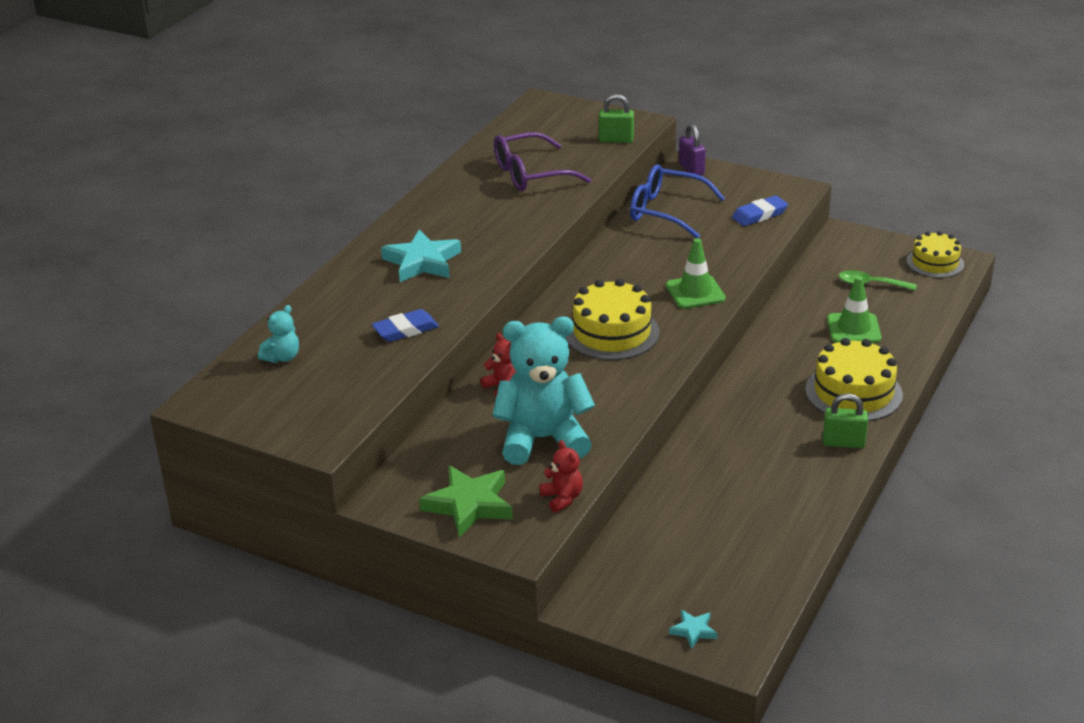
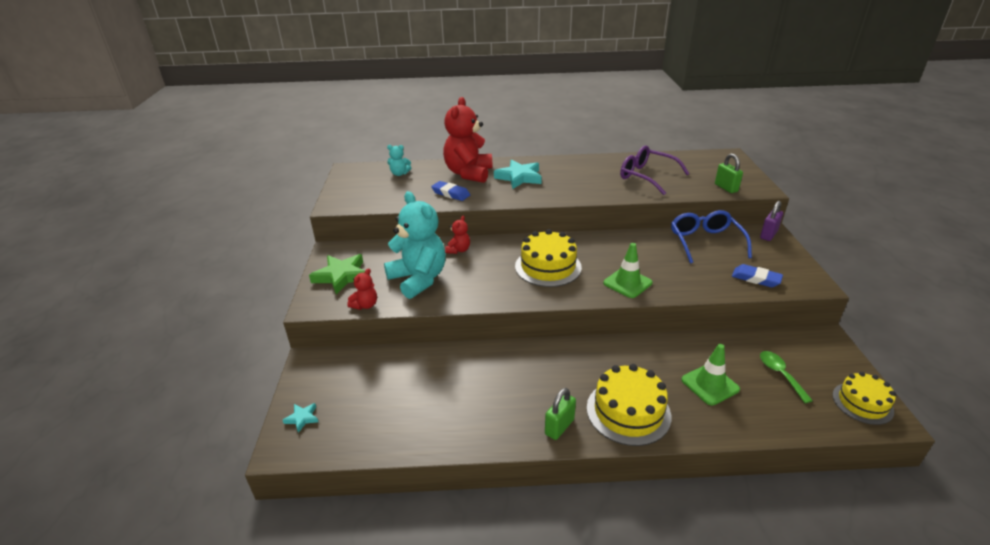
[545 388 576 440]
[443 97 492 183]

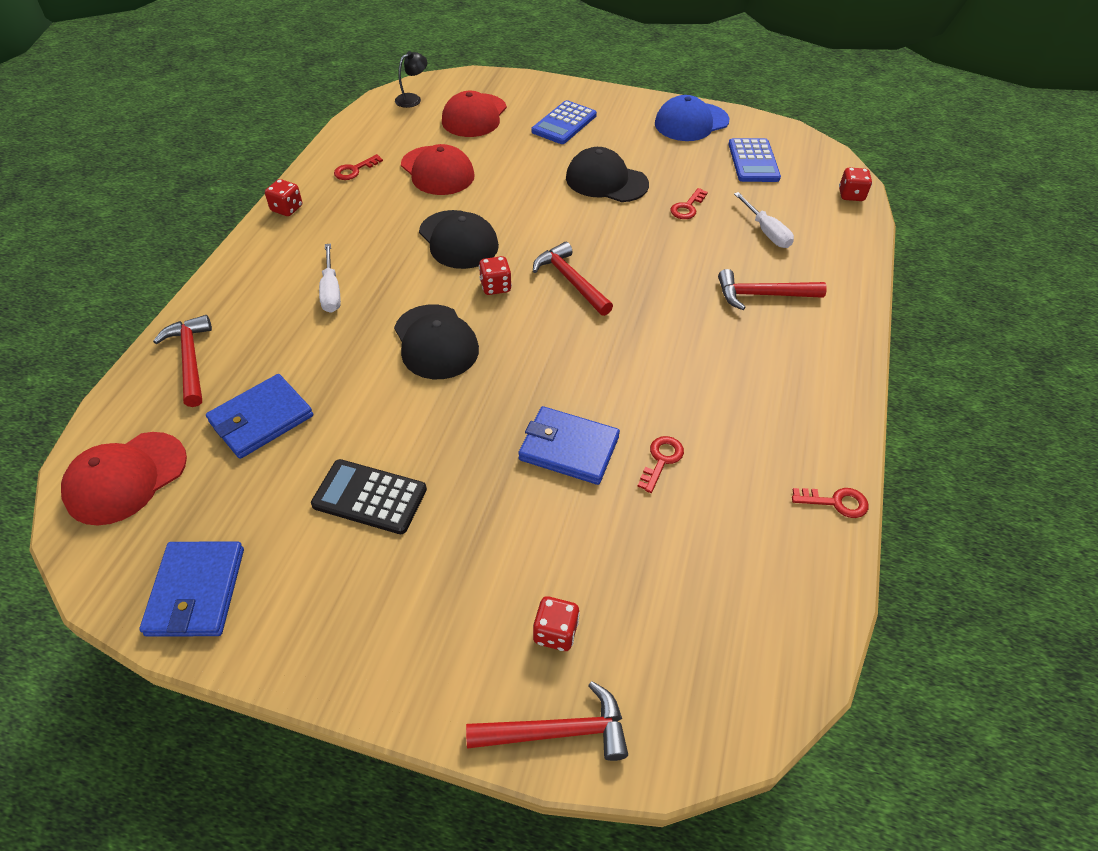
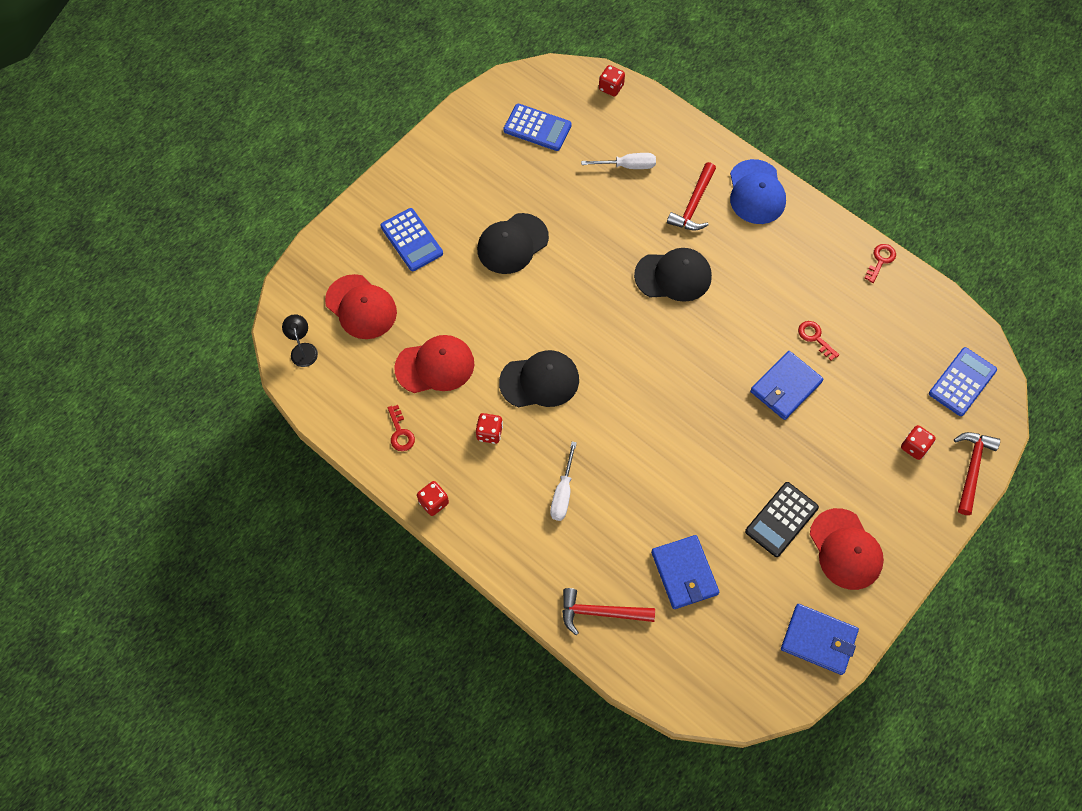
[810 508 884 590]
[550 442 577 521]
[634 248 712 302]
[476 413 503 444]
[533 242 613 316] (first image)
[730 159 786 224]
[670 188 708 219] (first image)
[929 347 997 416]

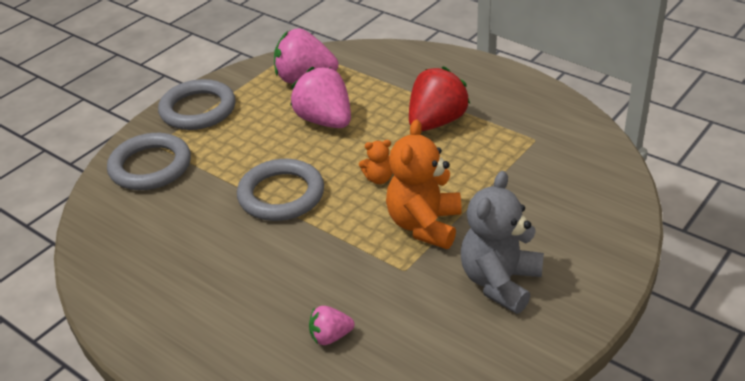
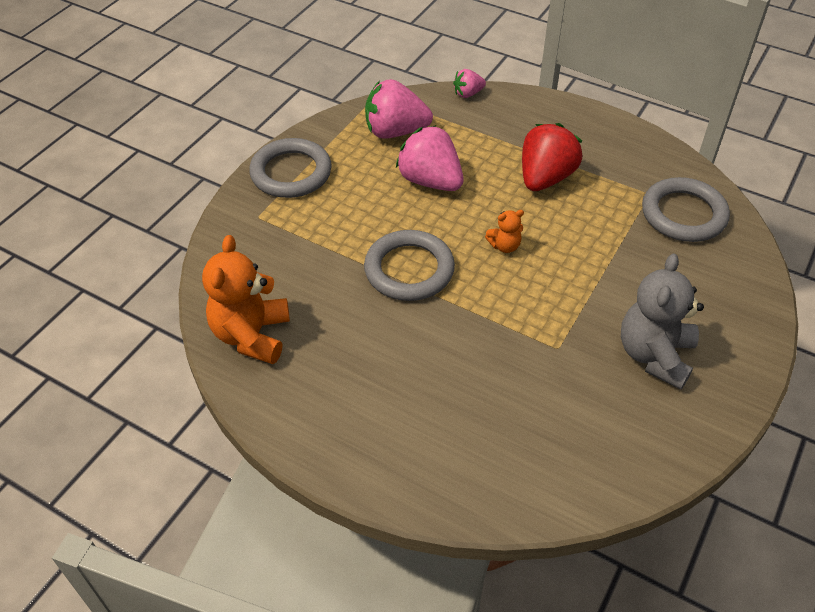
[642 177 730 242]
[453 69 486 98]
[202 235 290 364]

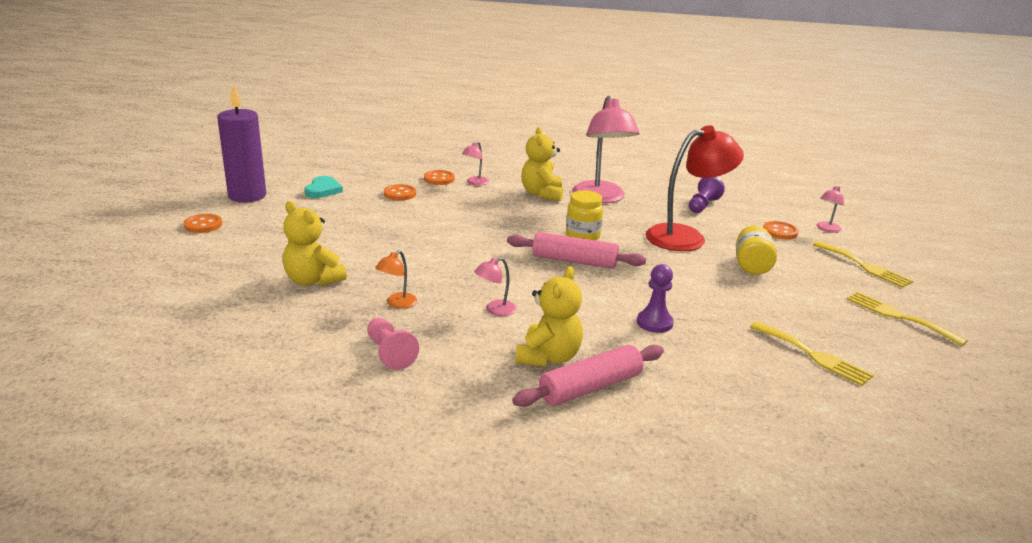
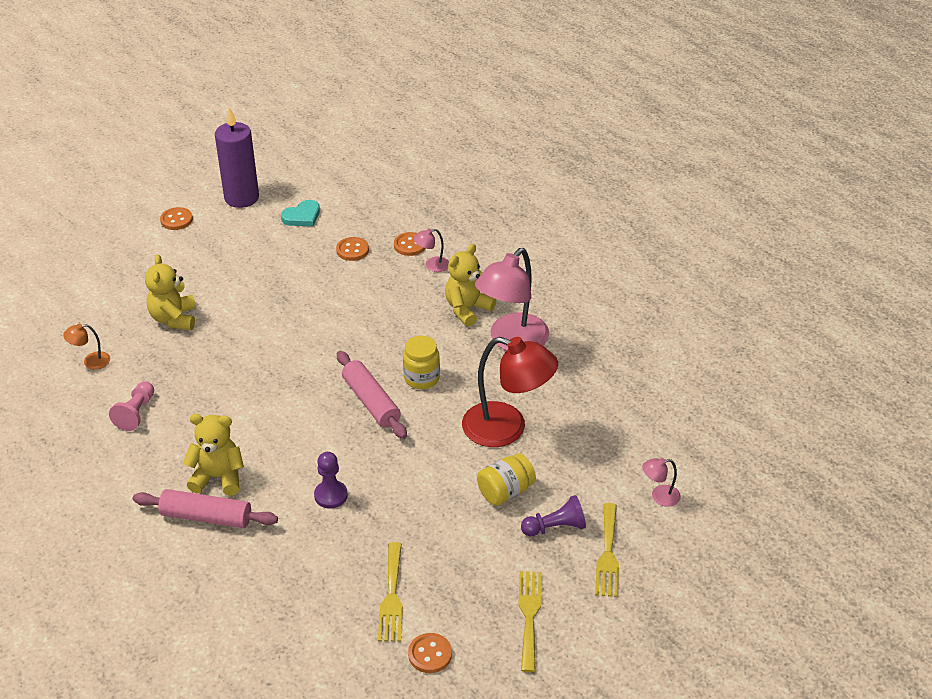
[63 324 110 369]
[474 257 516 316] (first image)
[183 414 244 496]
[521 495 586 536]
[408 633 452 673]

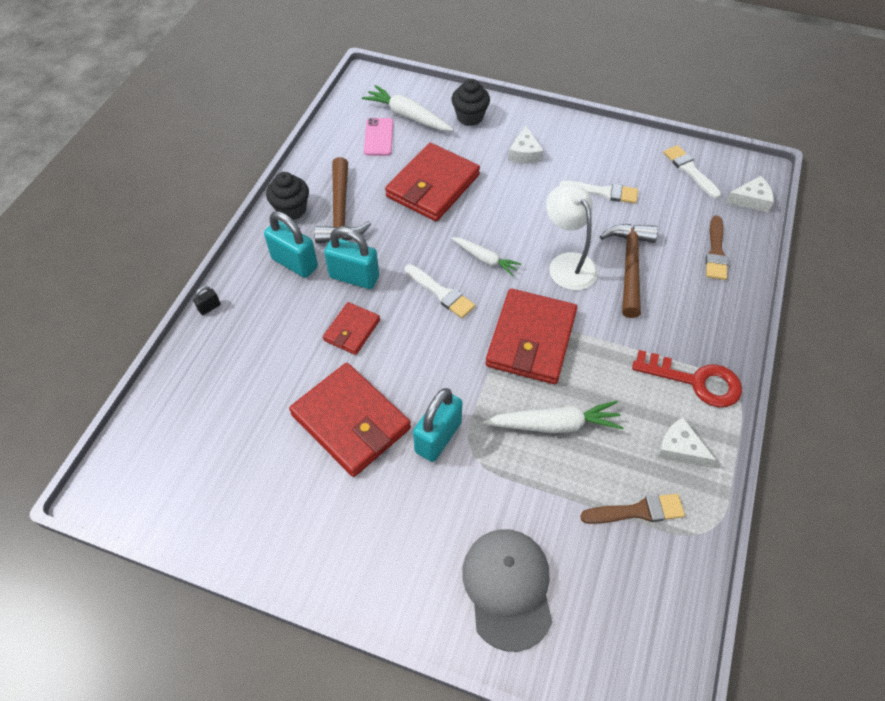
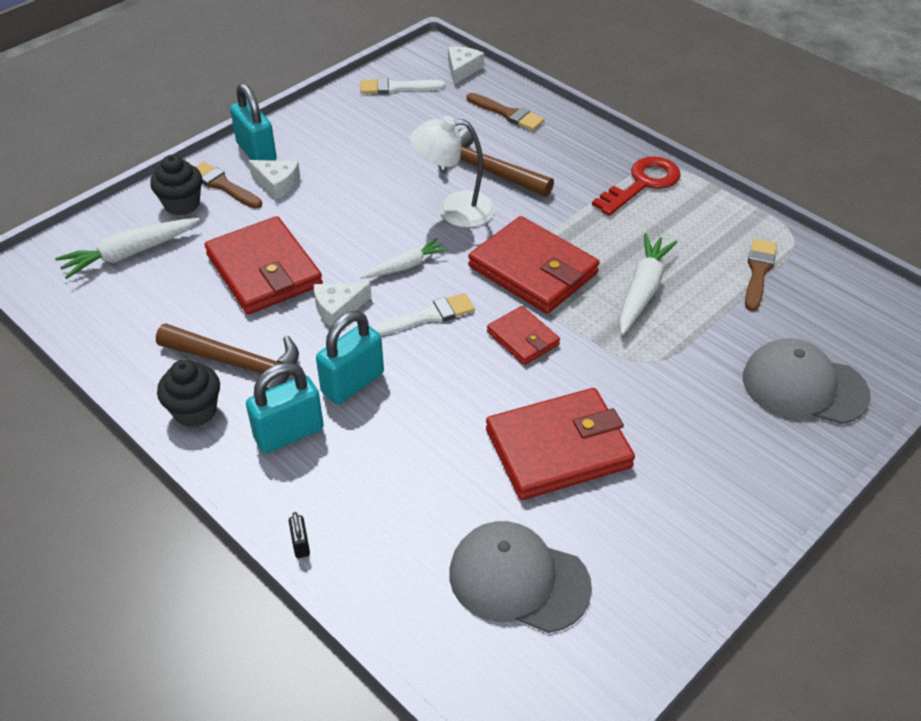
[487 306 560 365]
[364 118 394 156] (first image)
[230 83 277 161]
[559 181 638 204] (first image)
[314 283 372 326]
[195 162 262 209]
[449 521 592 633]

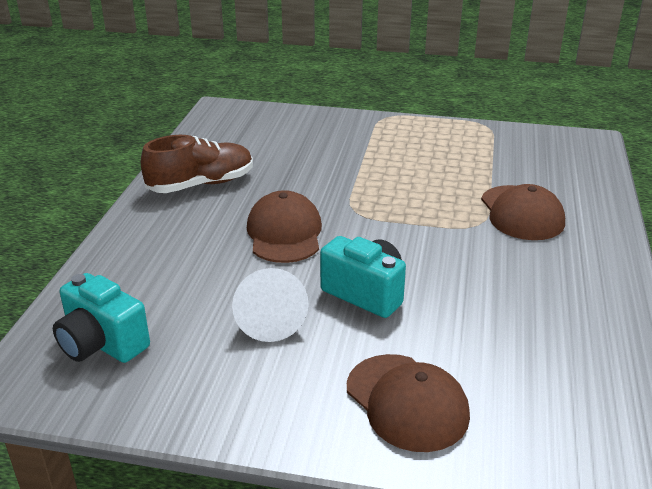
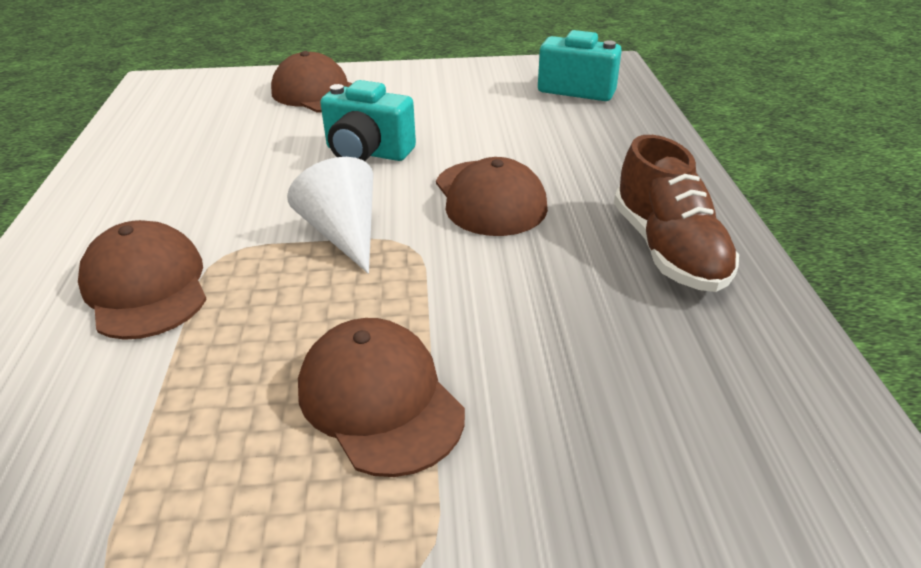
[614 135 739 292]
[287 157 373 274]
[298 318 465 477]

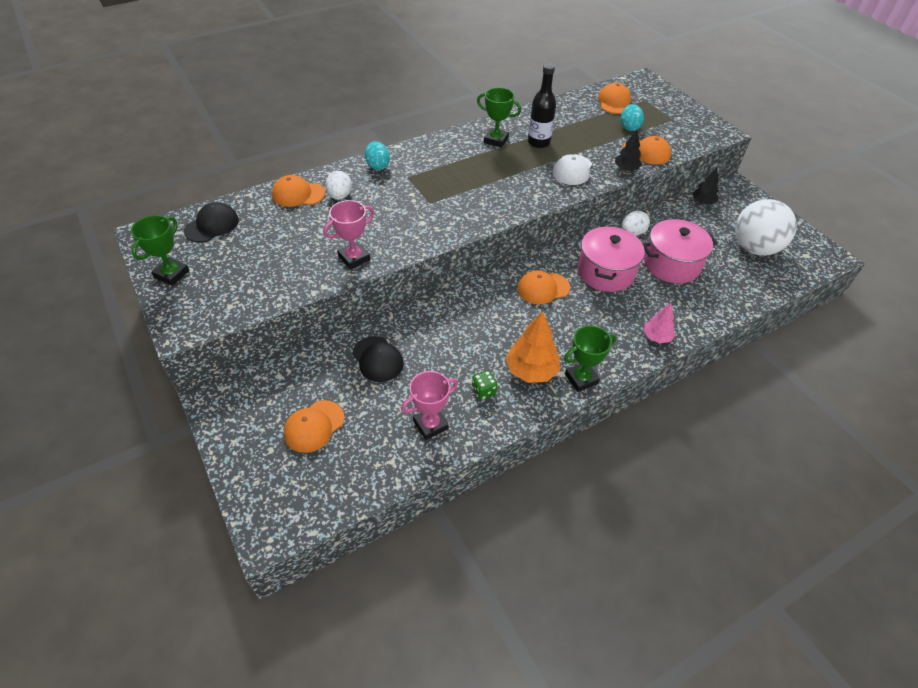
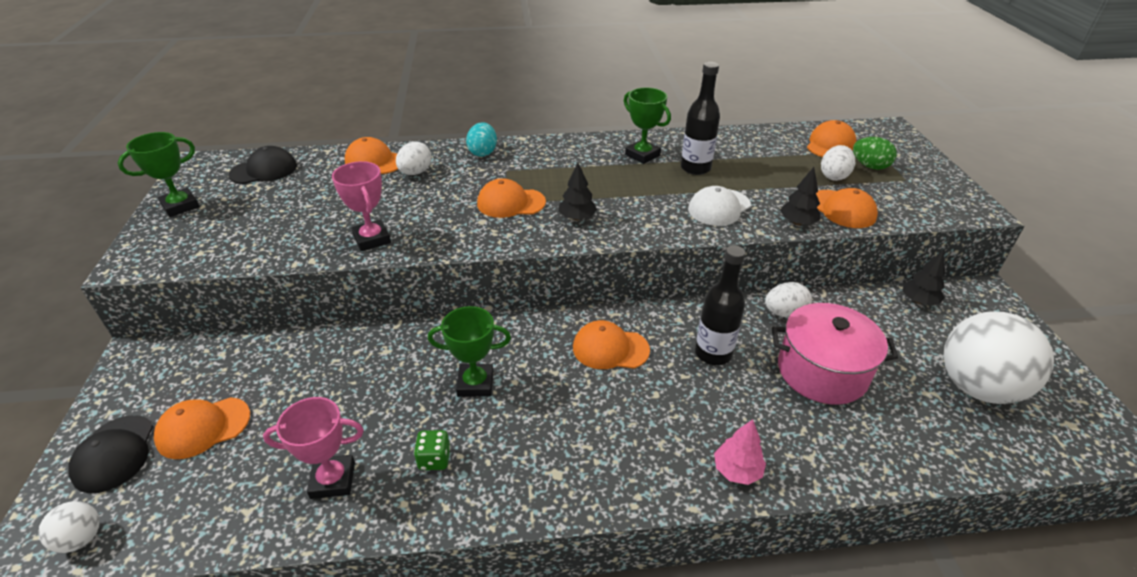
[332 161 391 251]
[68 415 153 493]
[506 311 560 383] (first image)
[428 306 511 397]
[695 245 745 365]
[821 145 855 181]
[38 501 100 553]
[477 178 546 218]
[558 163 597 221]
[853 137 897 170]

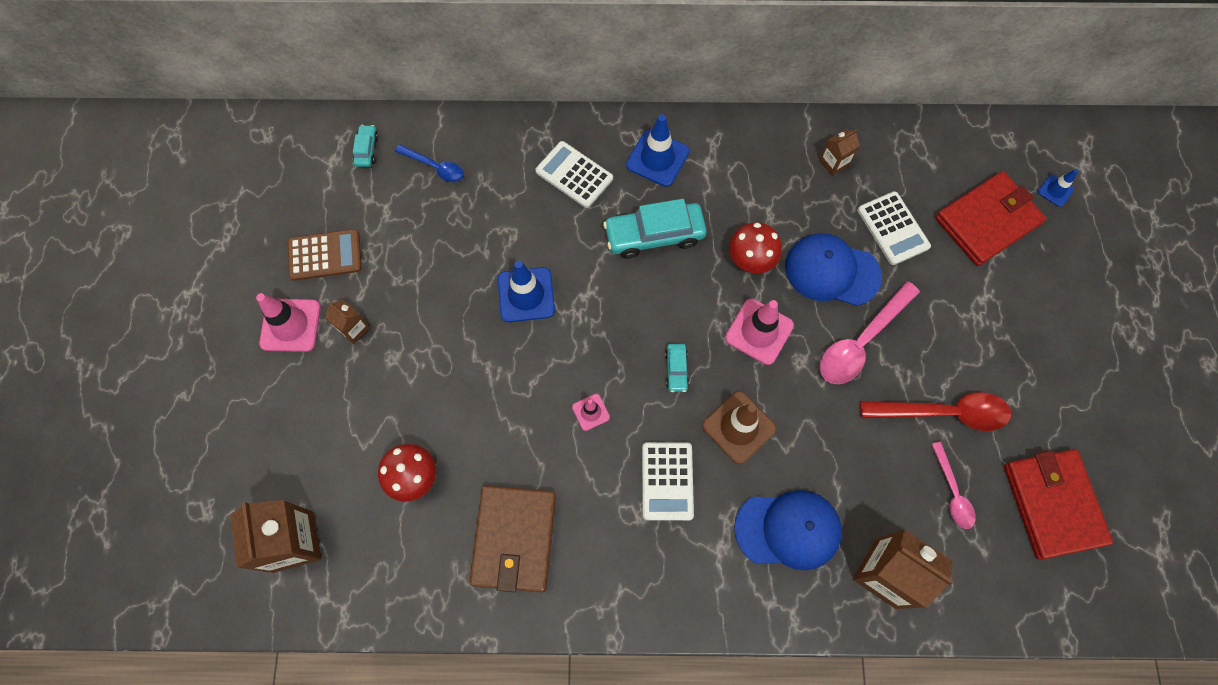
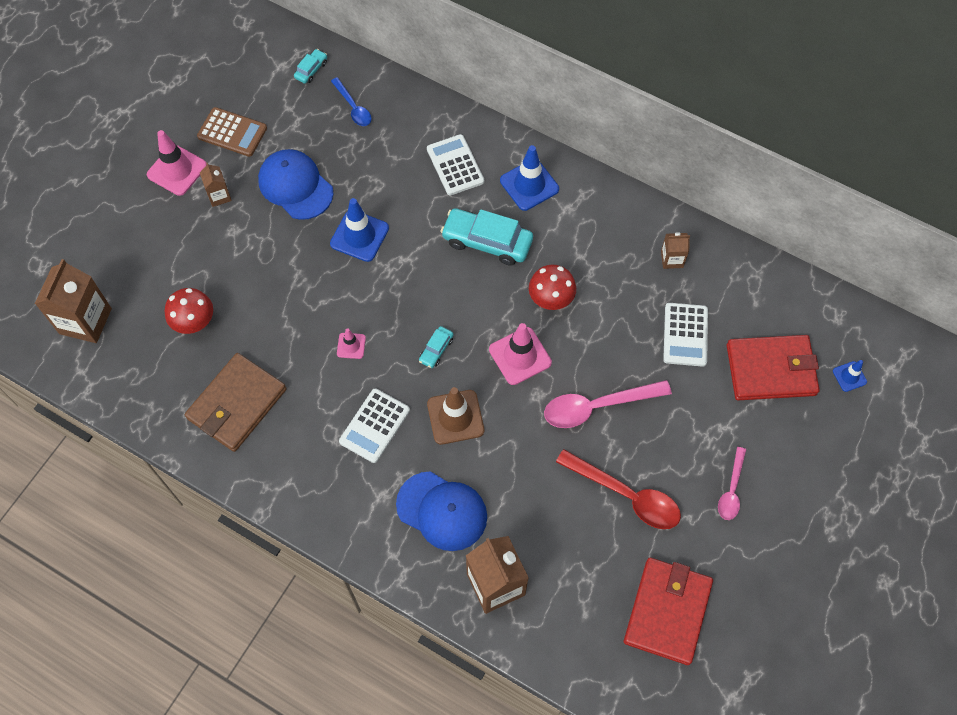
[258 149 333 220]
[718 447 746 520]

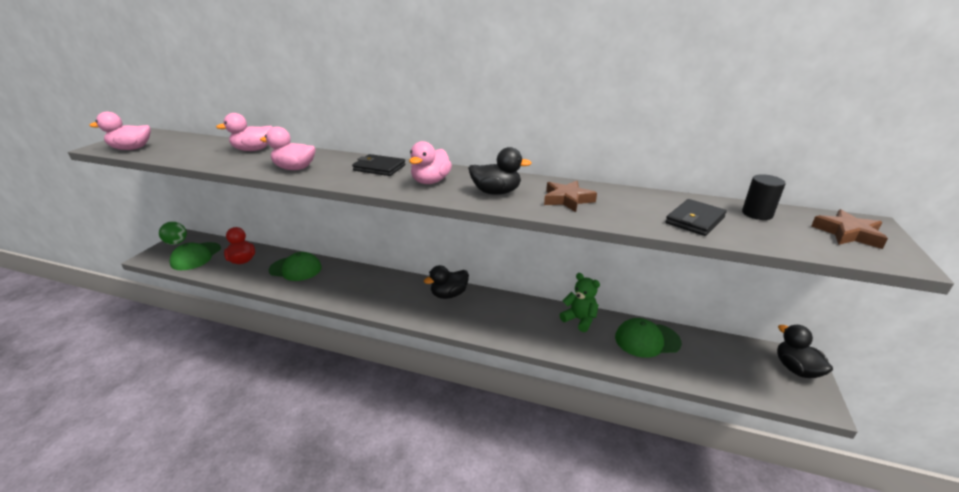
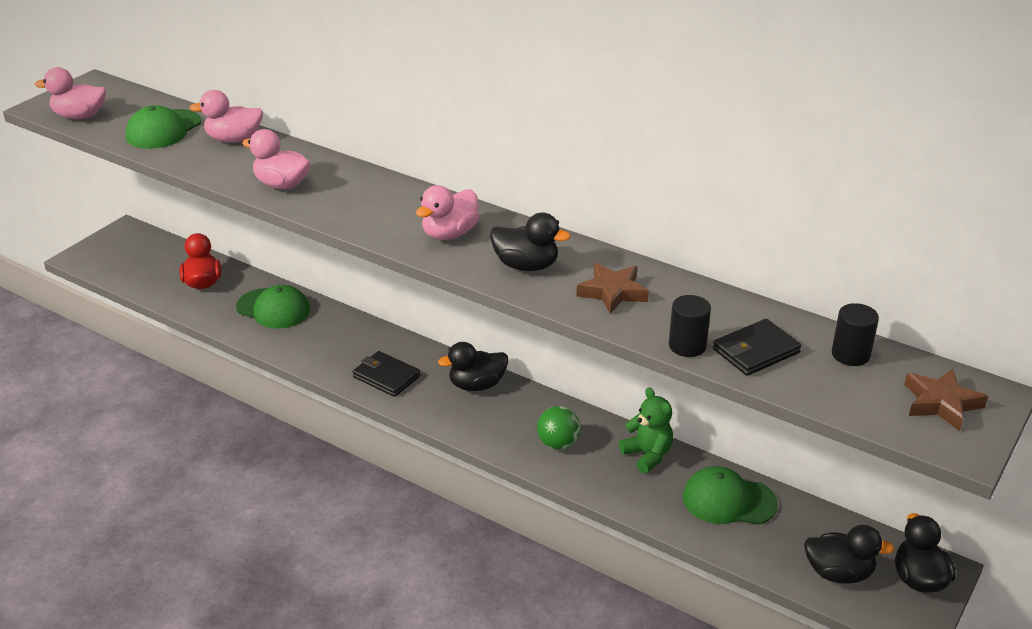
[537 406 580 450]
[126 105 201 149]
[353 351 420 397]
[669 295 711 357]
[804 525 895 584]

